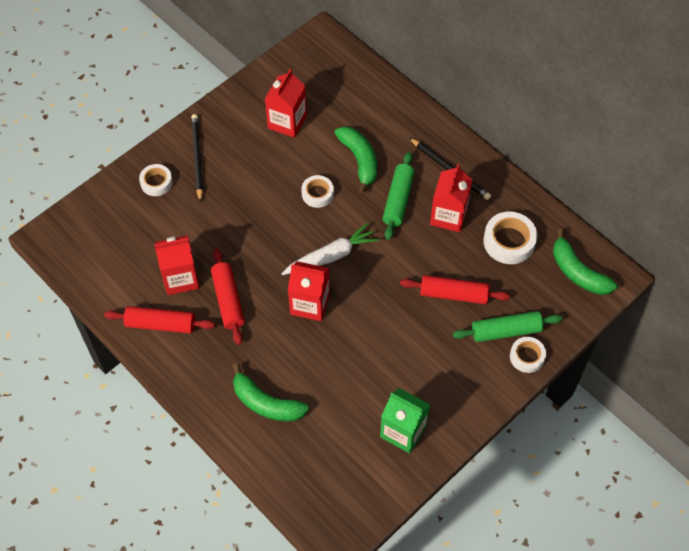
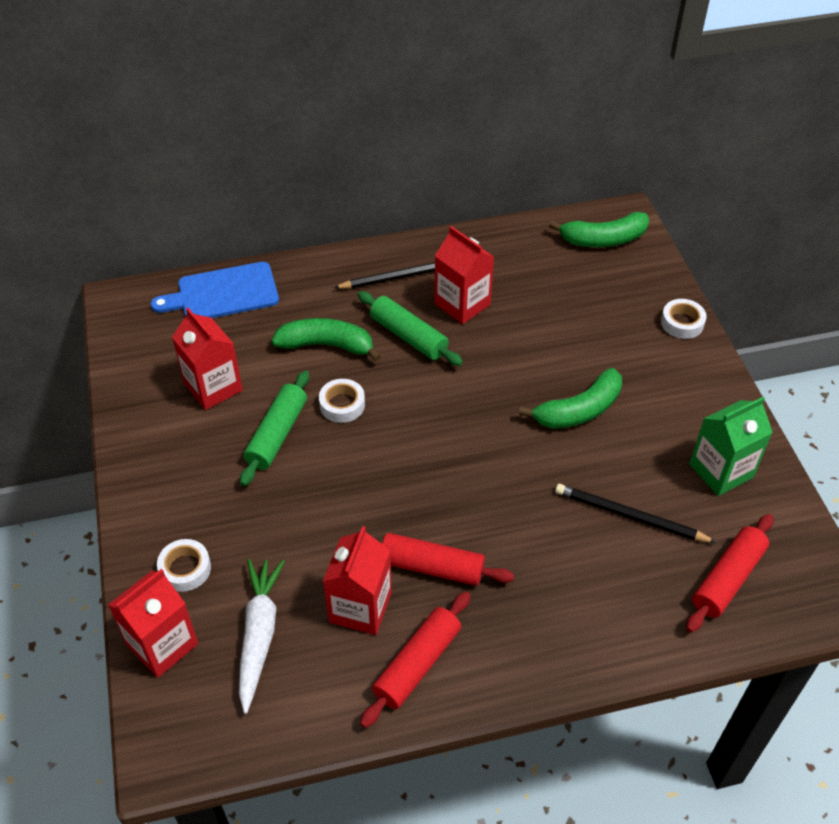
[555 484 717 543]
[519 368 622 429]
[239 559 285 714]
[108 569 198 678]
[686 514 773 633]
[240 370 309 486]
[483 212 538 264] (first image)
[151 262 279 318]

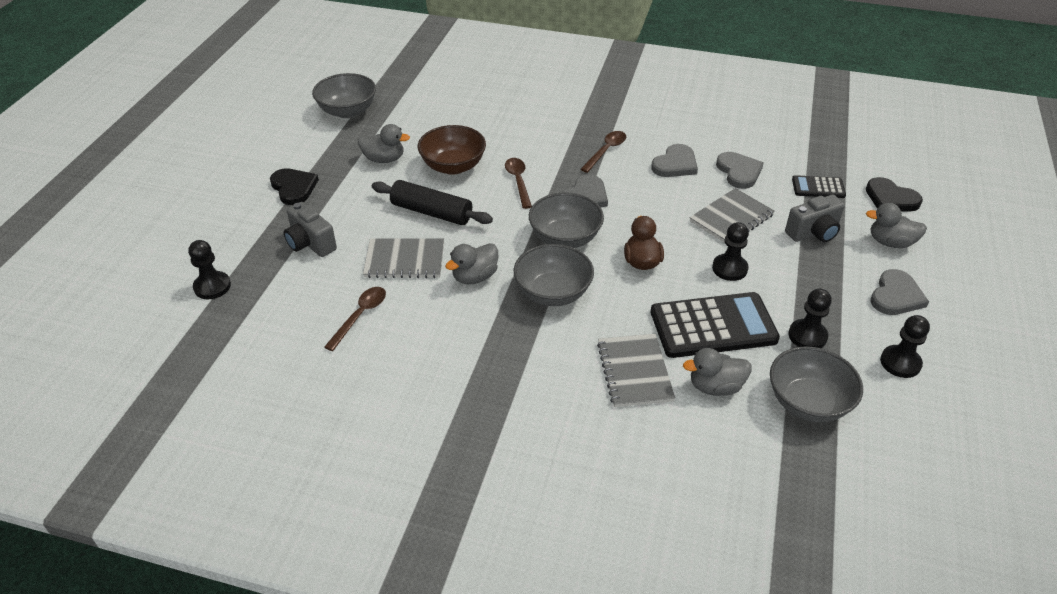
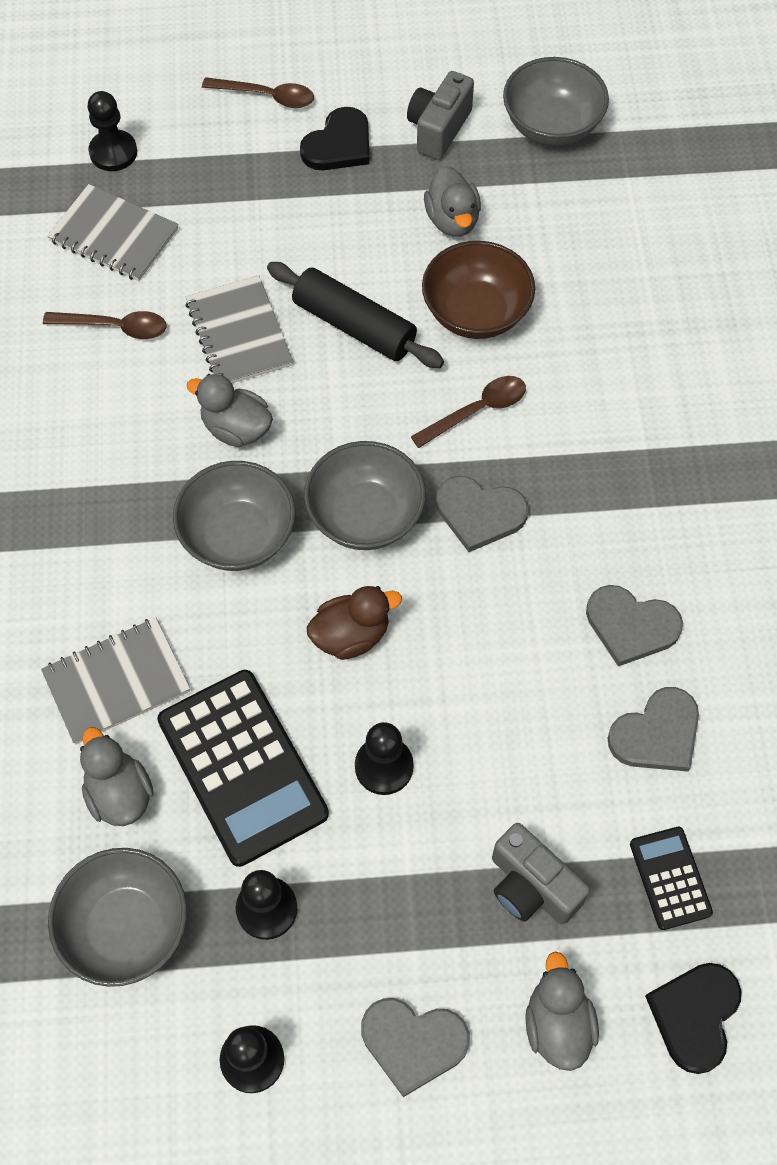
[407 71 474 160]
[267 262 444 368]
[202 77 314 108]
[47 184 179 281]

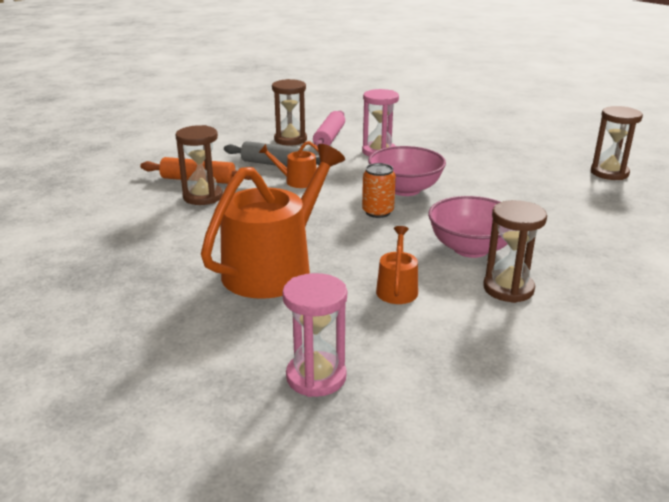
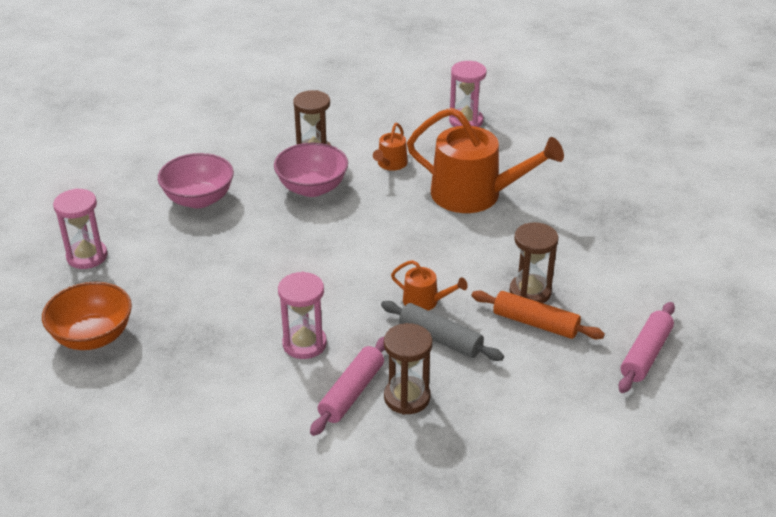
[407 108 564 213]
[362 163 396 218] (first image)
[158 153 234 208]
[53 188 108 269]
[42 282 132 350]
[618 302 675 393]

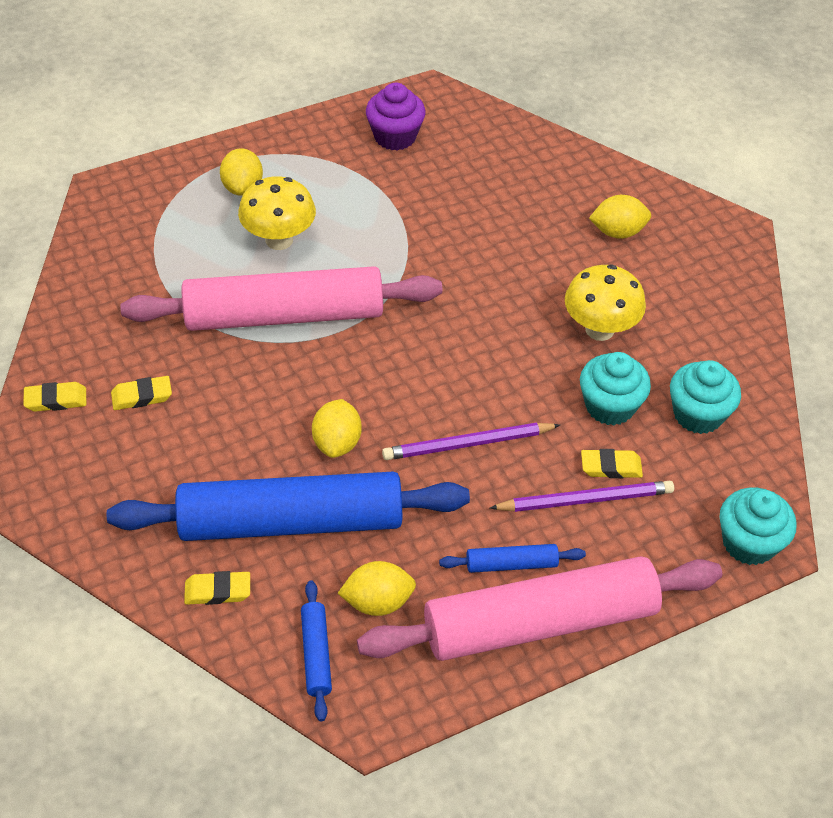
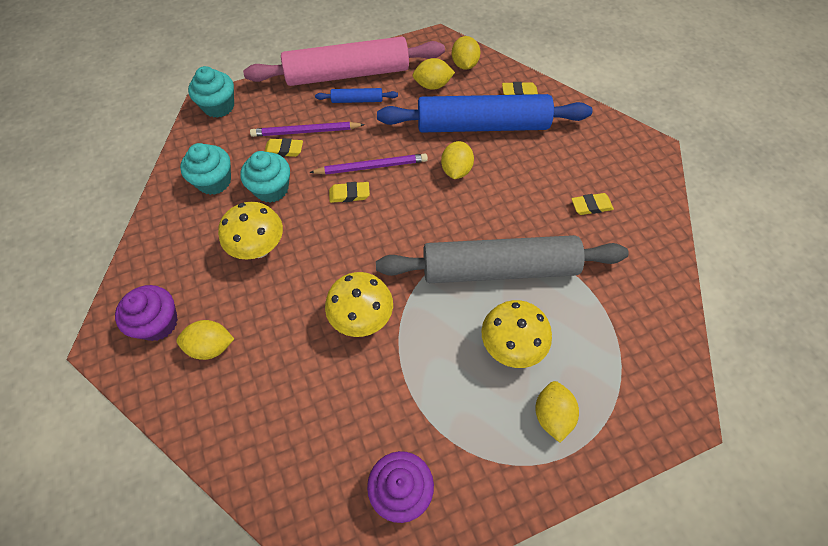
[329 182 370 203]
[376 235 629 283]
[452 36 480 70]
[115 285 178 341]
[325 272 393 337]

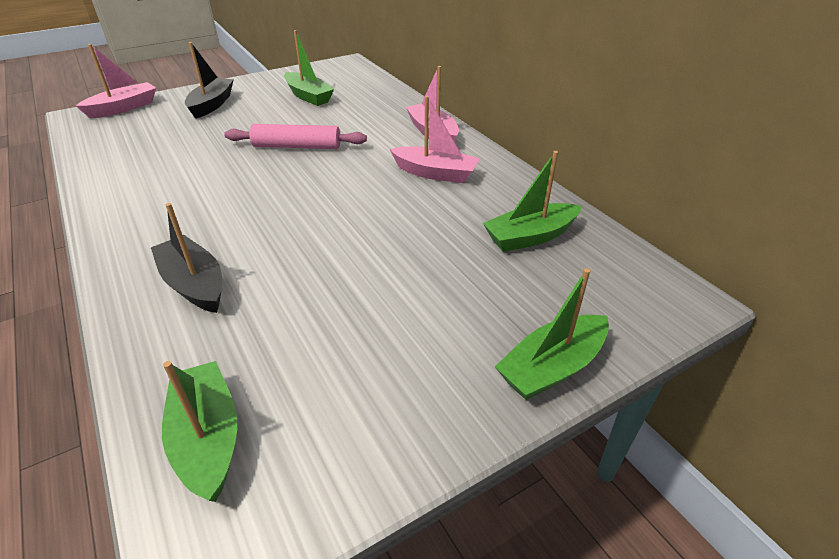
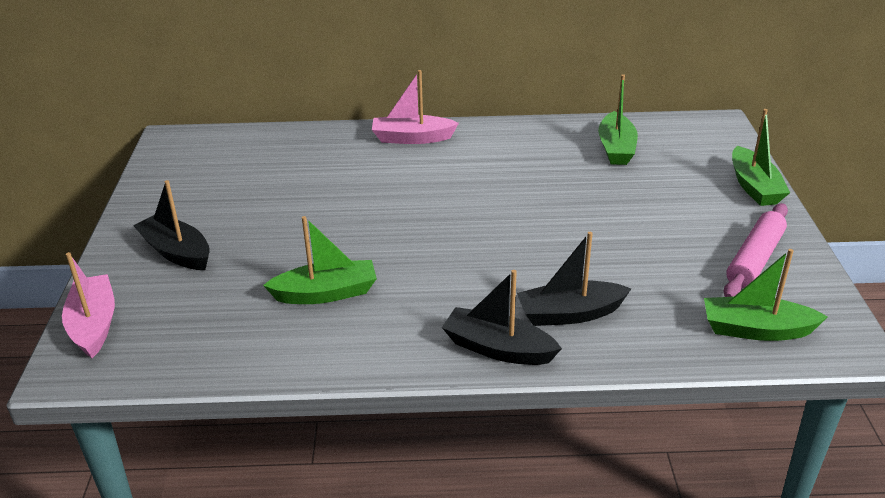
[723 203 788 297]
[263 216 377 304]
[390 96 480 183] (first image)
[442 270 562 365]

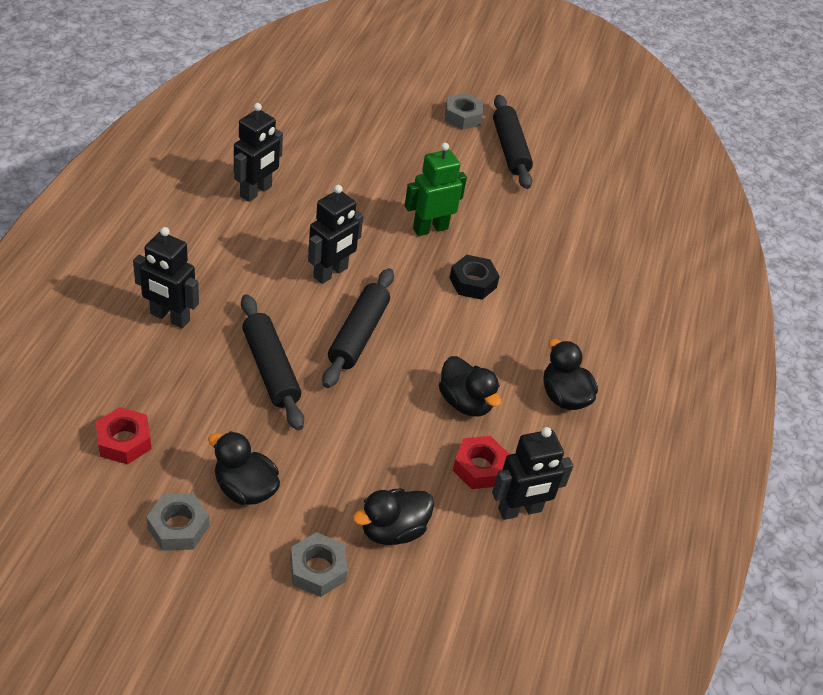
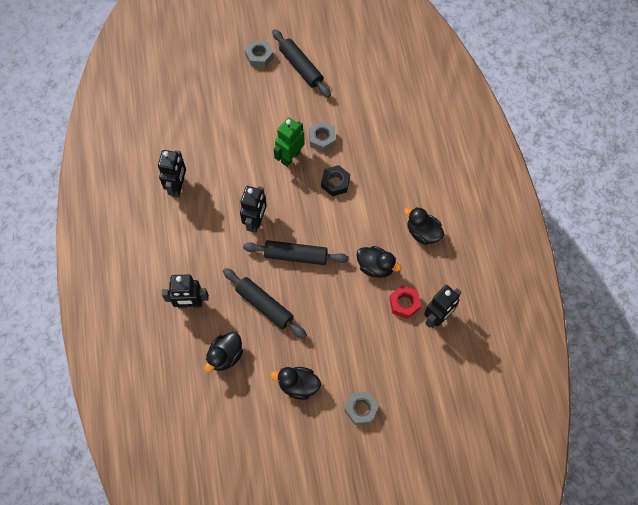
[96 407 151 465] (first image)
[309 121 336 152]
[243 240 349 265]
[204 332 243 372]

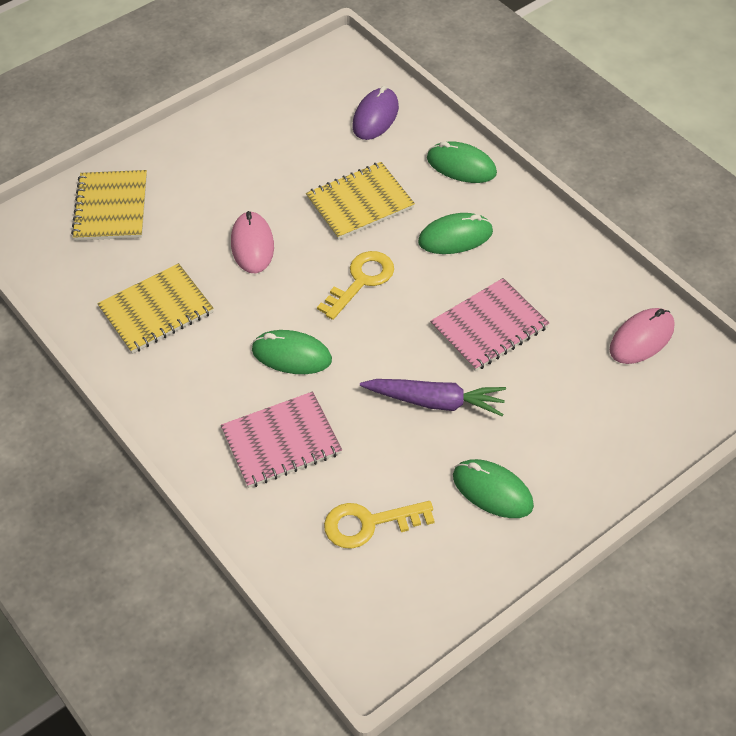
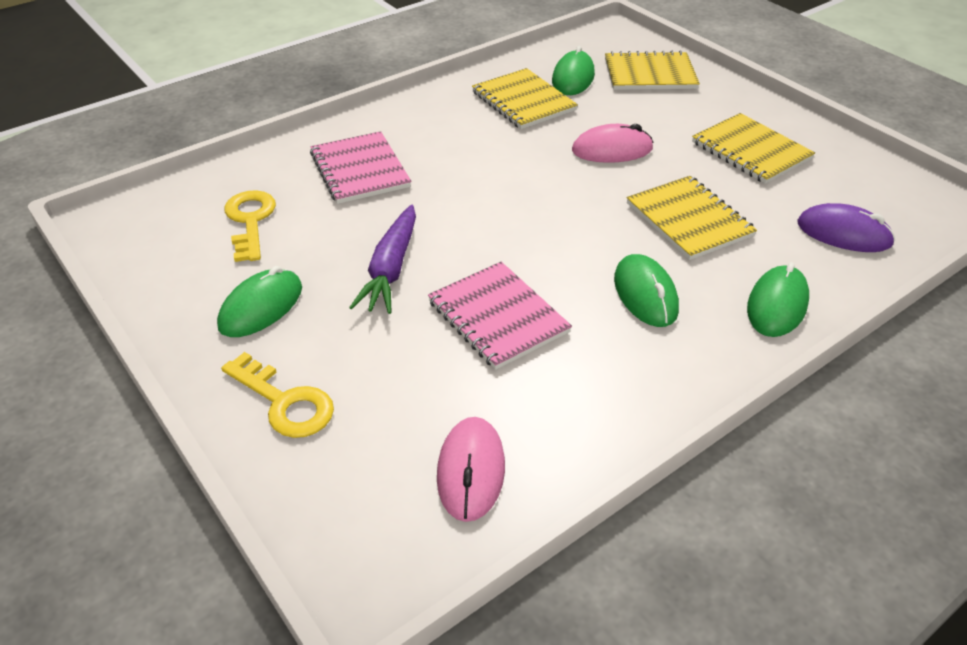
[552 46 595 95]
[221 352 334 438]
[437 417 505 522]
[692 113 815 184]

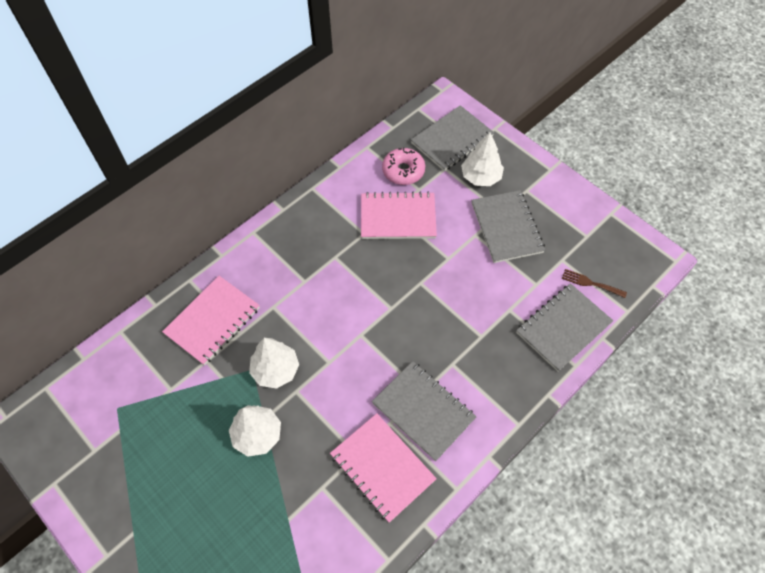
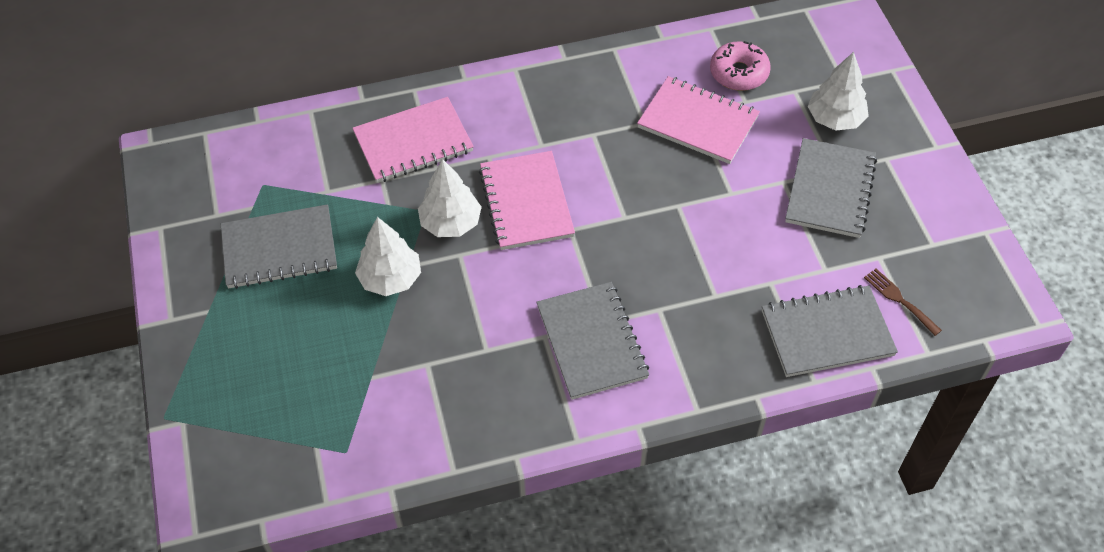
[479 151 575 250]
[221 204 337 289]

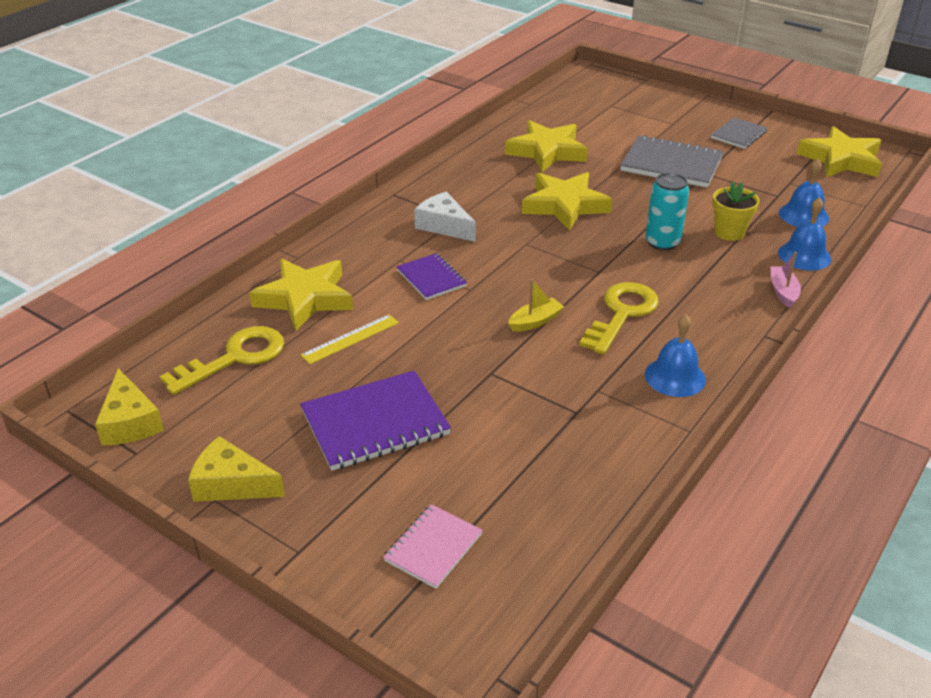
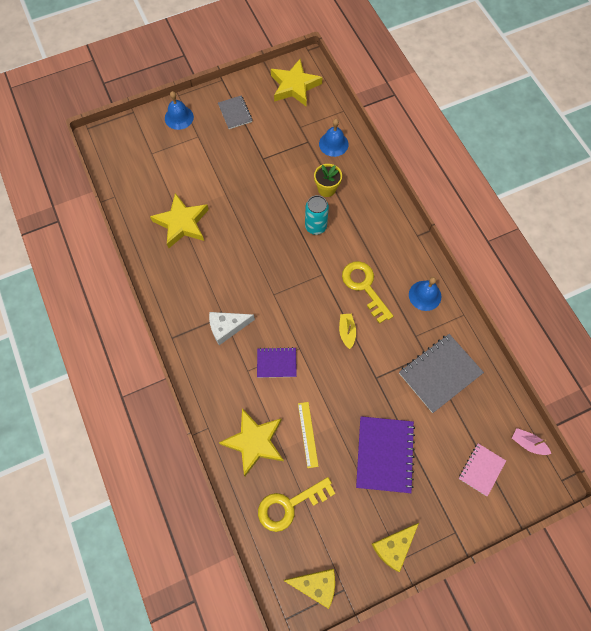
[258 477 336 532]
[459 443 506 497]
[522 172 613 231] (first image)
[399 334 484 413]
[512 428 551 455]
[165 91 194 130]

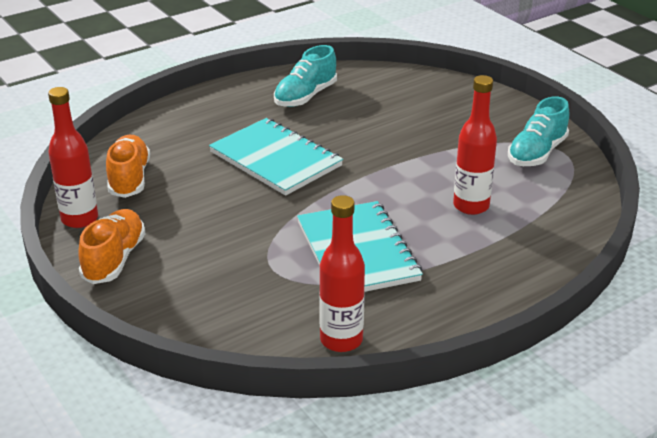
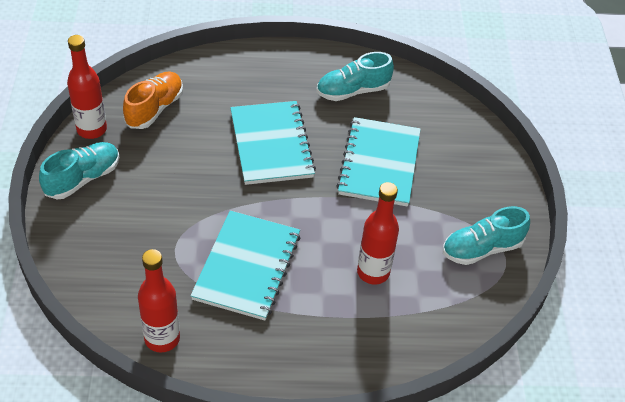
[39 142 119 199]
[336 117 421 207]

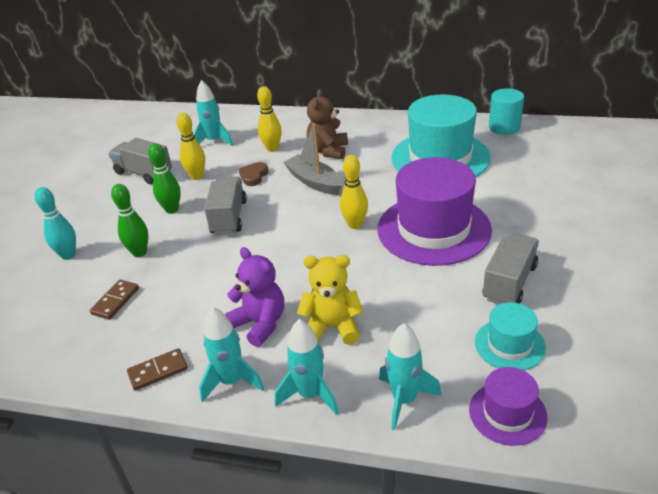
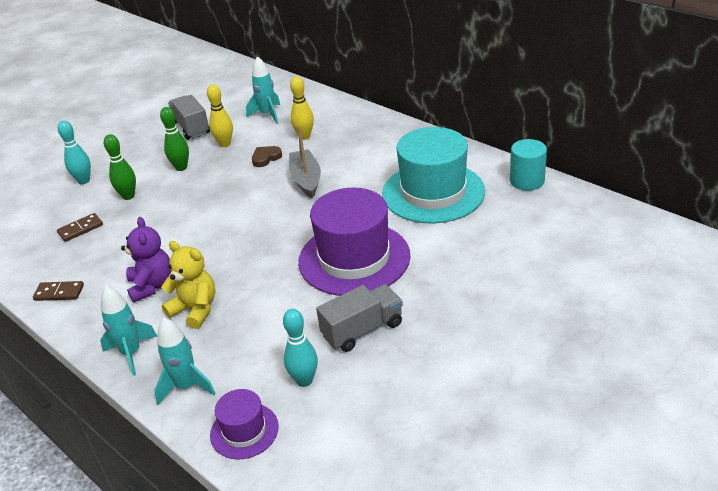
[199 307 264 402] (first image)
[204 176 247 235] (first image)
[307 89 348 159] (first image)
[340 155 368 229] (first image)
[283 309 318 387]

